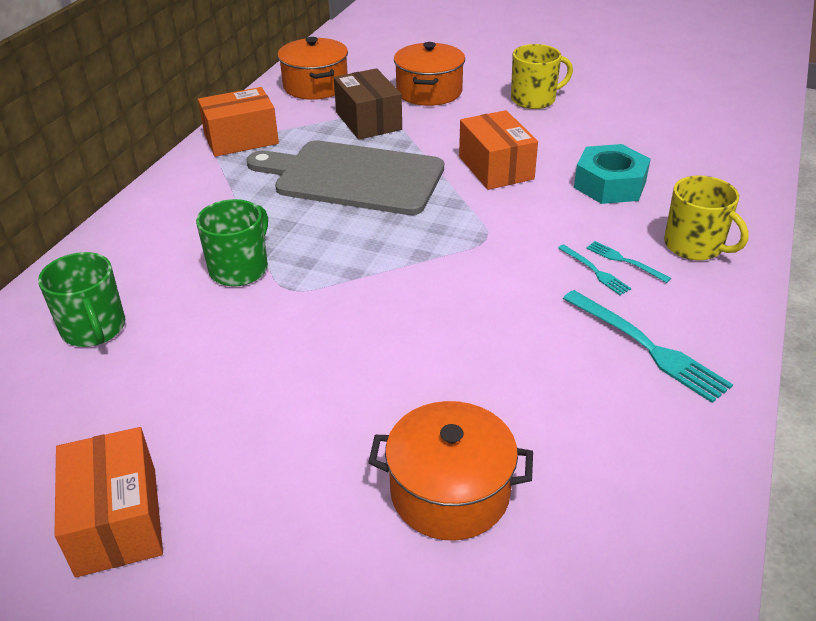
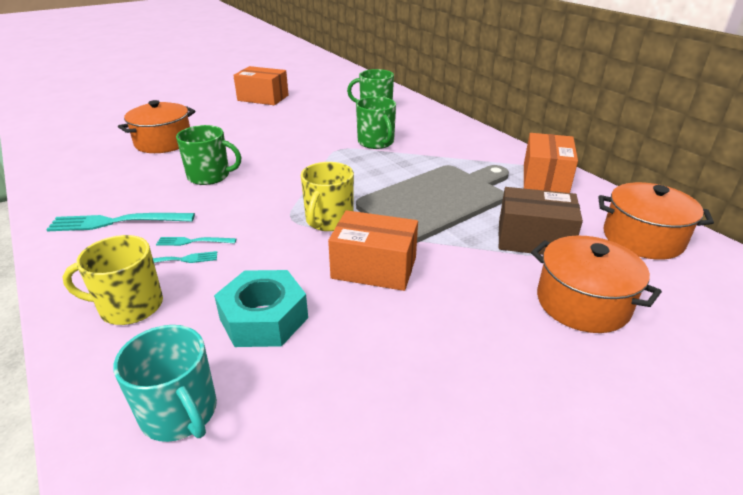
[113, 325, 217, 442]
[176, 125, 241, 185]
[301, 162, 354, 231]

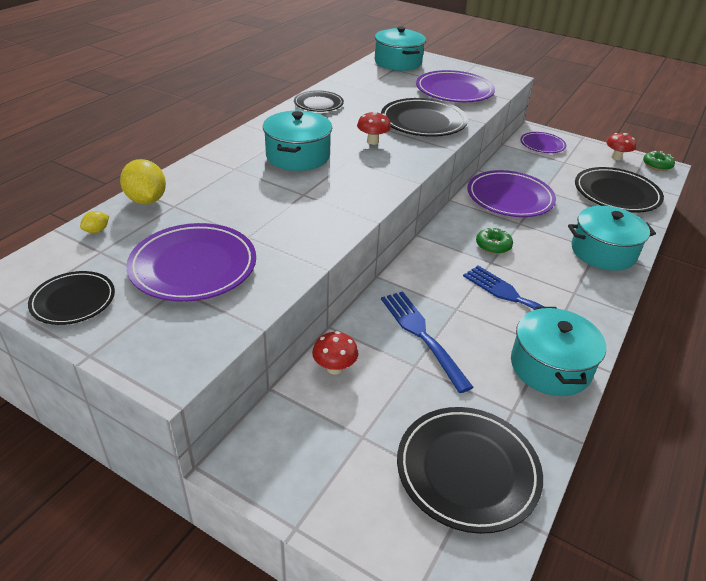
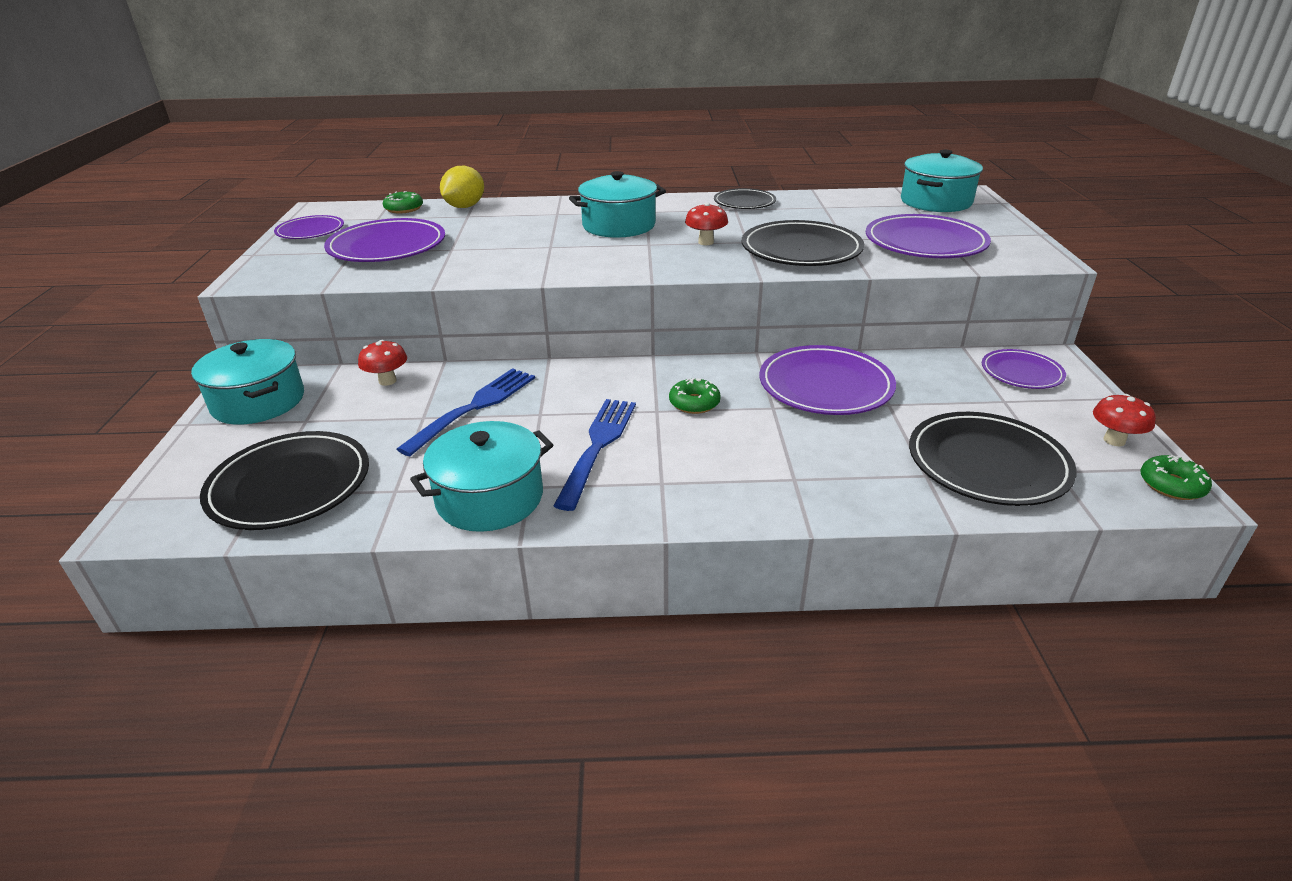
[191, 339, 304, 425]
[383, 191, 423, 213]
[274, 215, 344, 239]

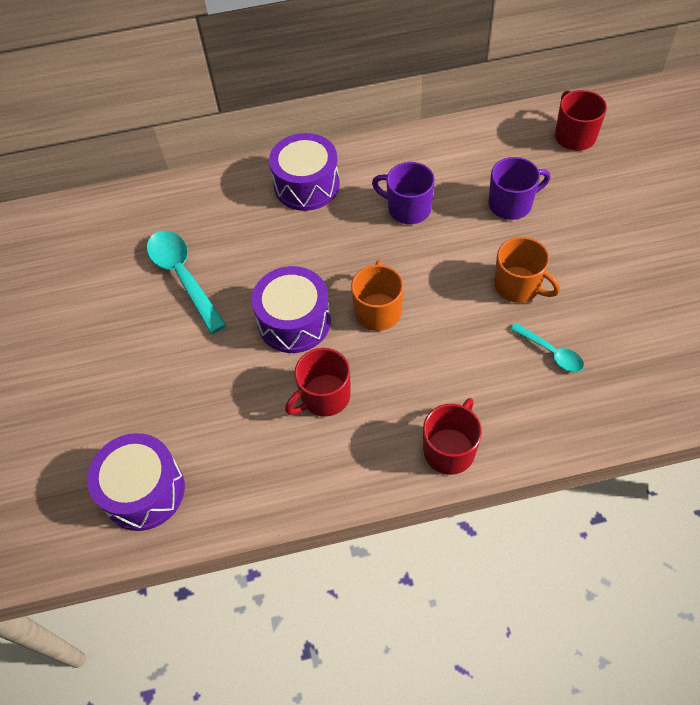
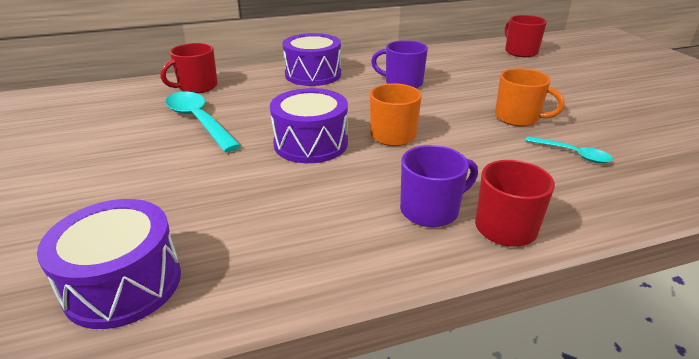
[160, 43, 218, 93]
[400, 145, 478, 227]

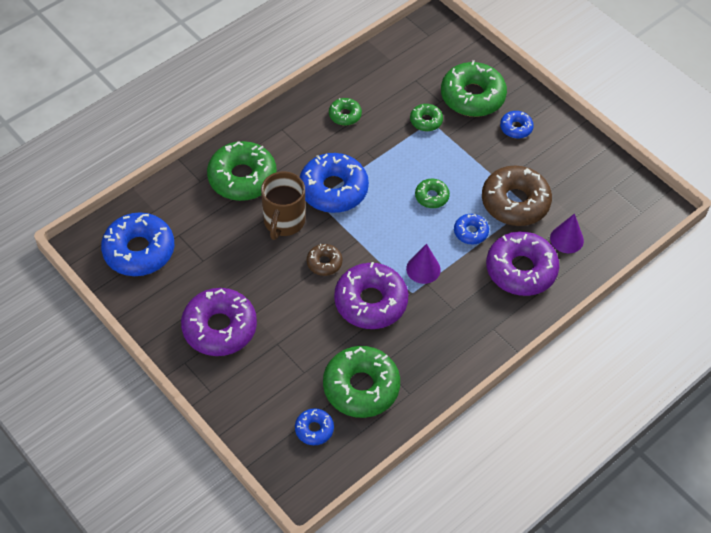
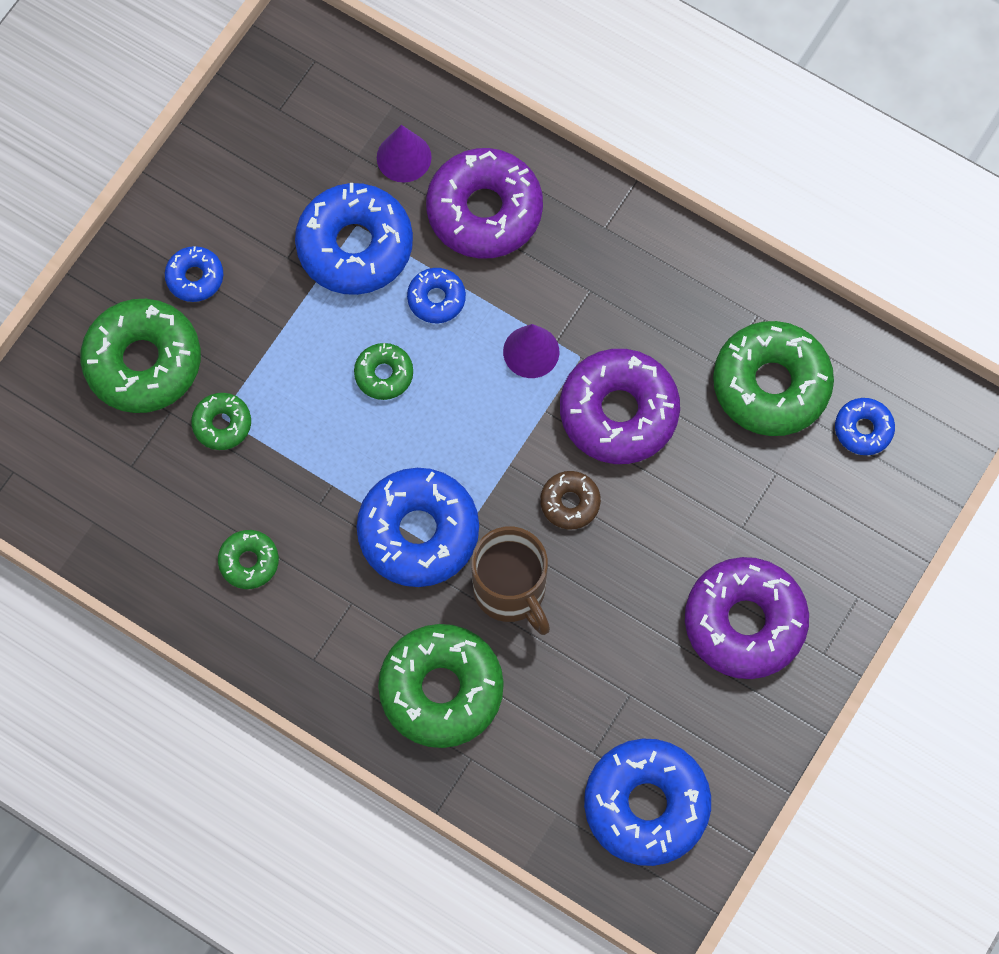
[295, 183, 413, 295]
[471, 526, 550, 635]

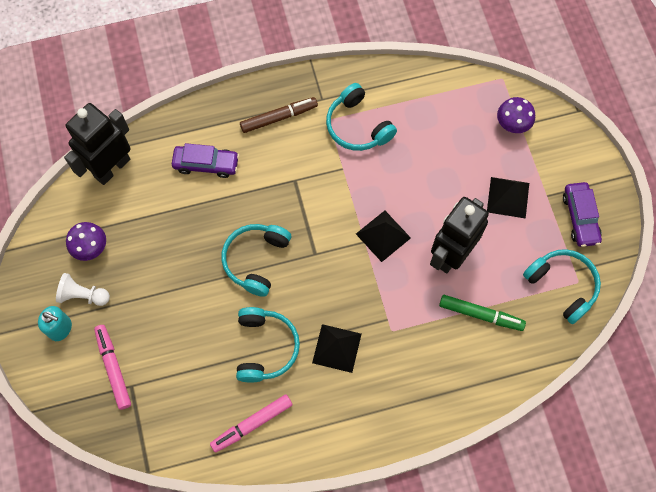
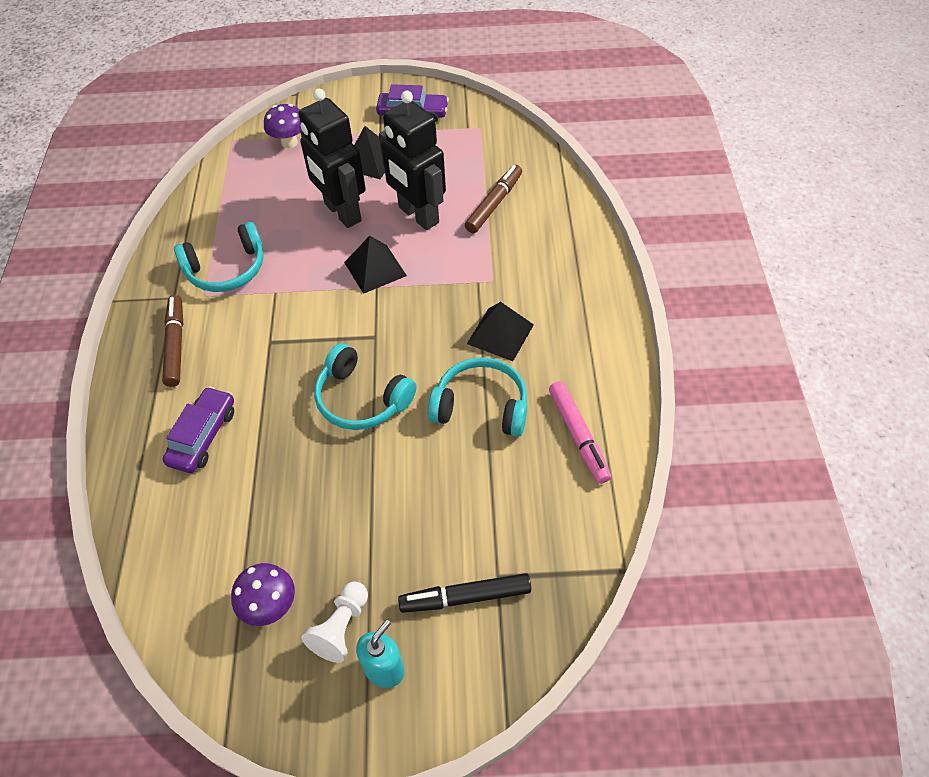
[523, 249, 601, 324] (first image)
[299, 89, 366, 228]
[398, 573, 531, 613]
[465, 165, 522, 233]

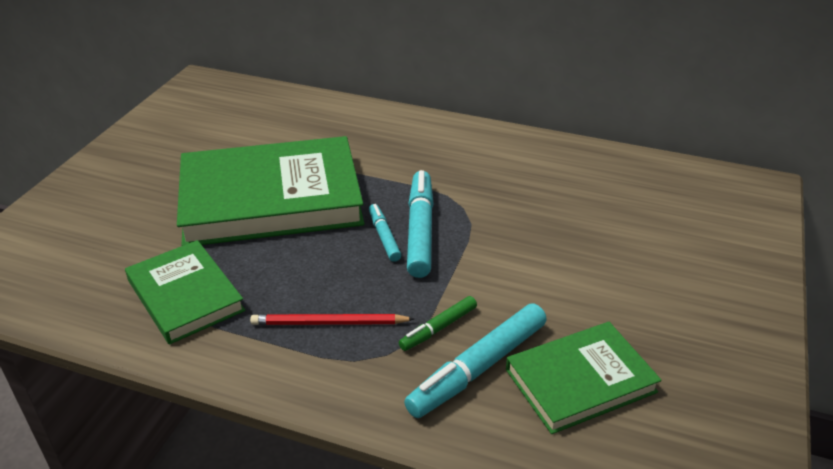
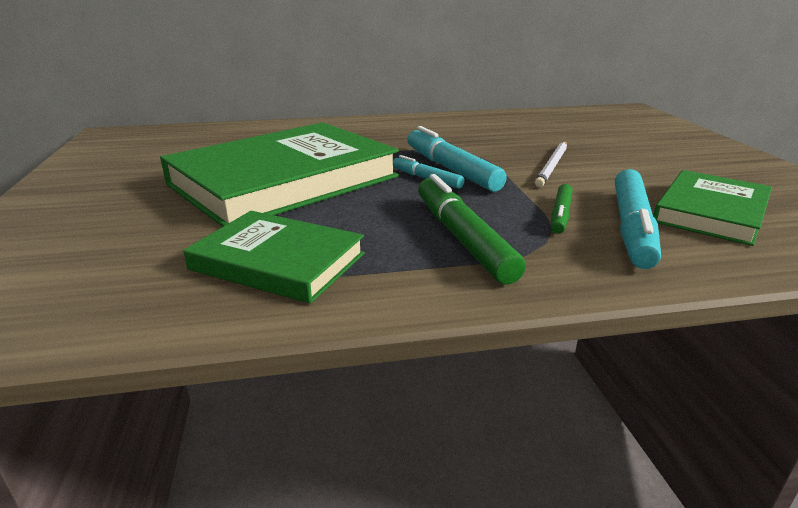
[535, 142, 567, 187]
[418, 174, 526, 284]

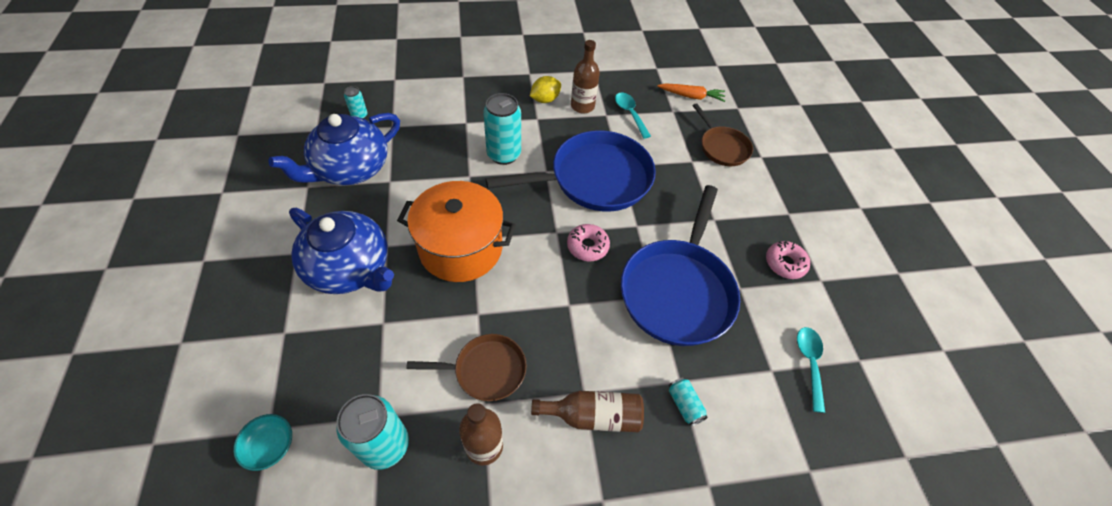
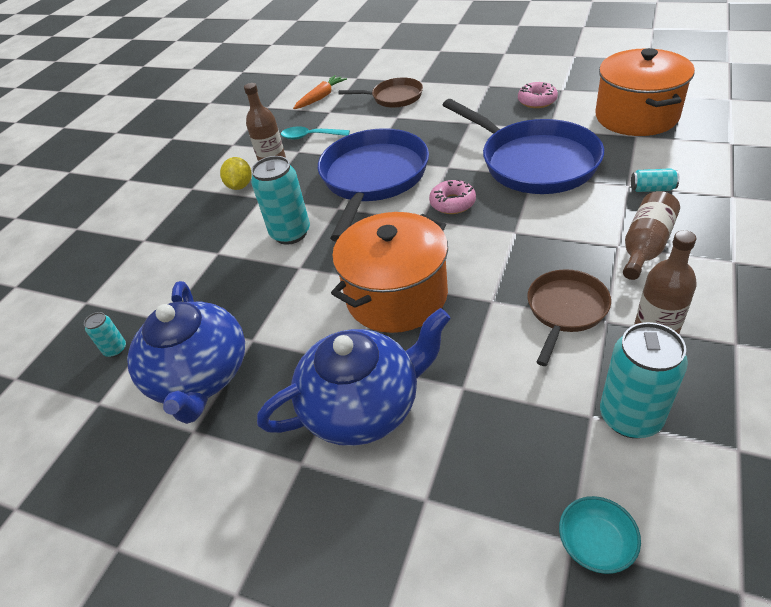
[595, 48, 695, 136]

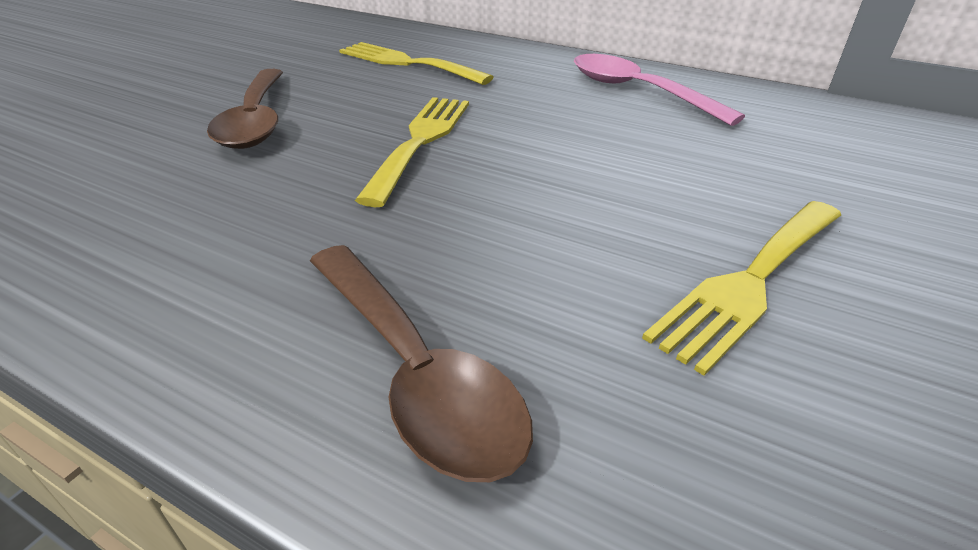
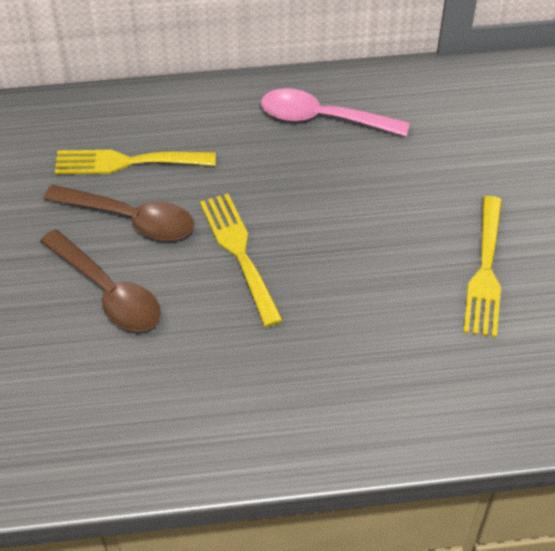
[43, 185, 194, 240]

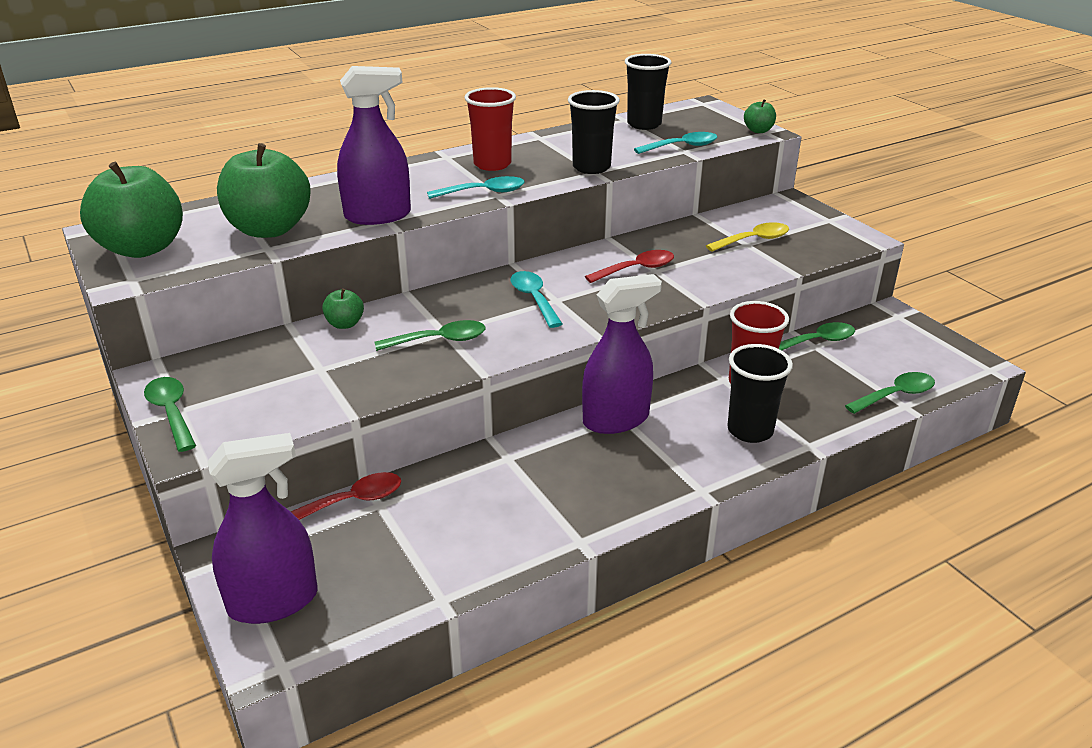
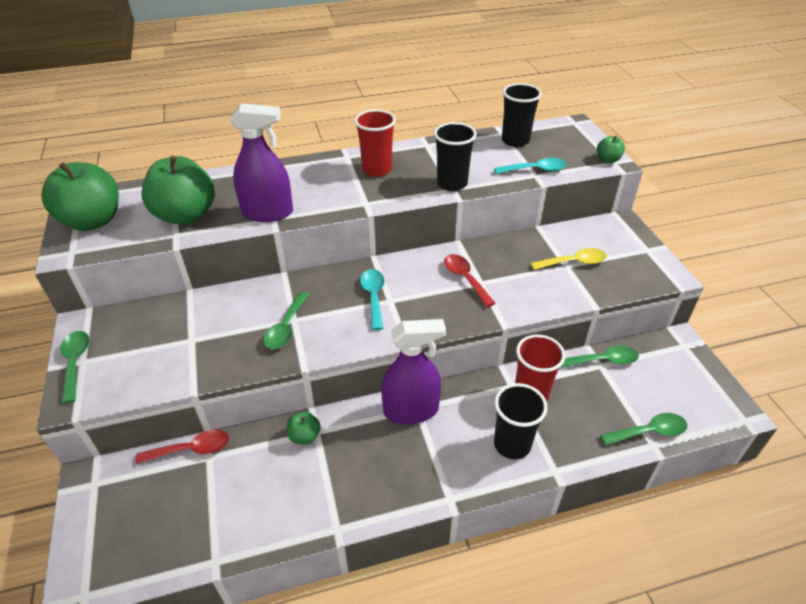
[207, 433, 318, 624] (first image)
[427, 176, 525, 199] (first image)
[287, 411, 321, 445]
[263, 292, 309, 349]
[444, 254, 496, 307]

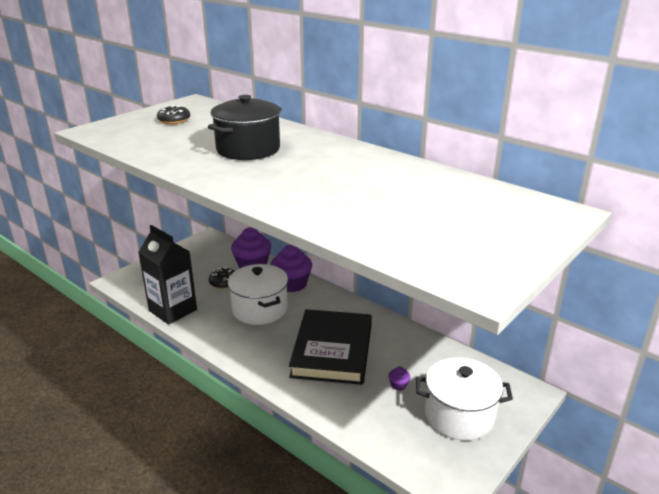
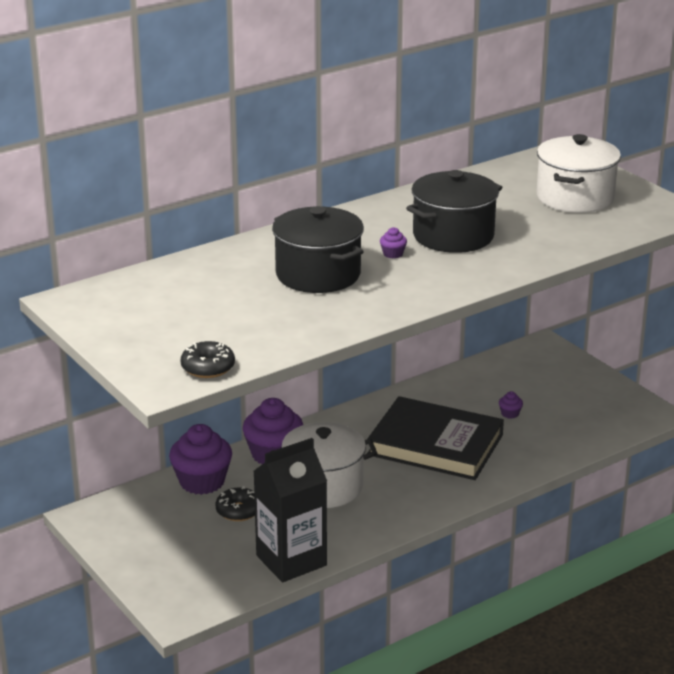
[380, 227, 407, 258]
[406, 170, 502, 253]
[181, 341, 235, 378]
[537, 134, 621, 213]

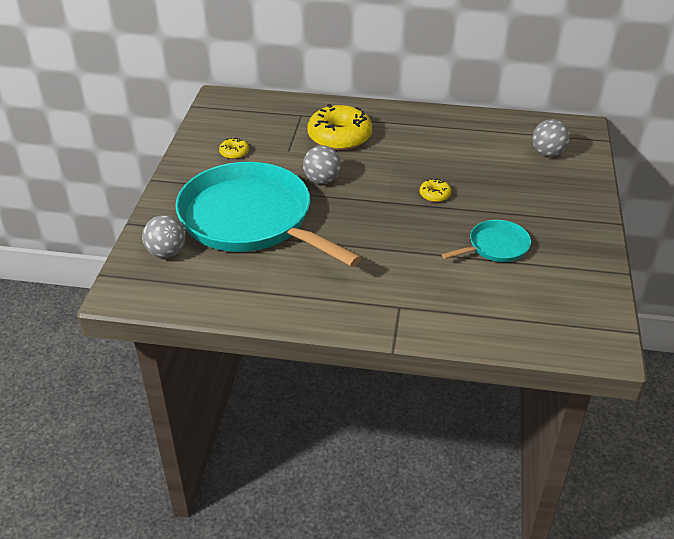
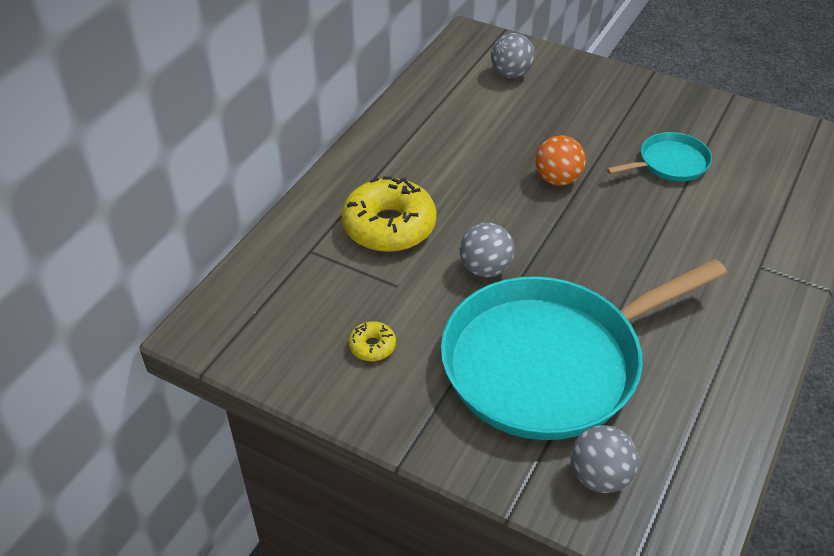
[535, 135, 586, 186]
[607, 132, 712, 181]

